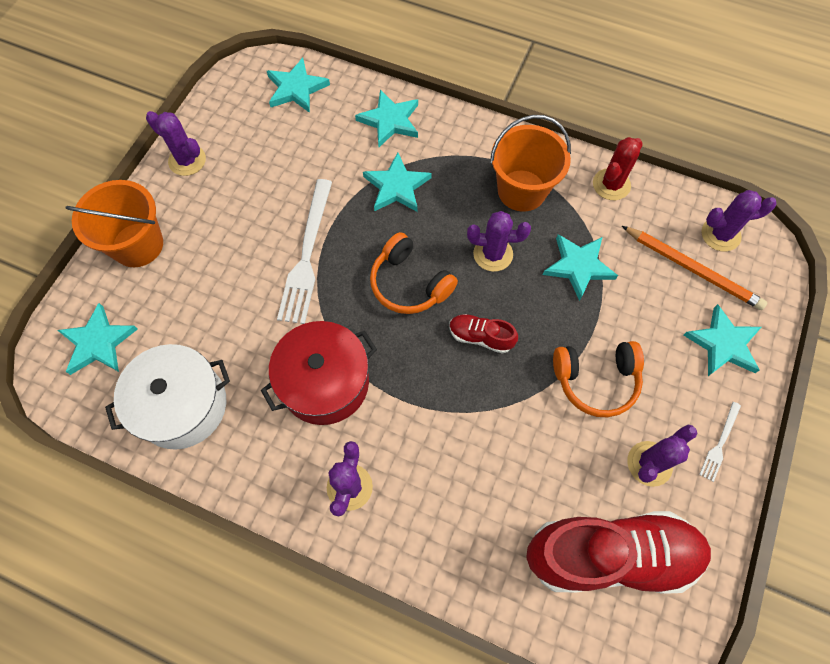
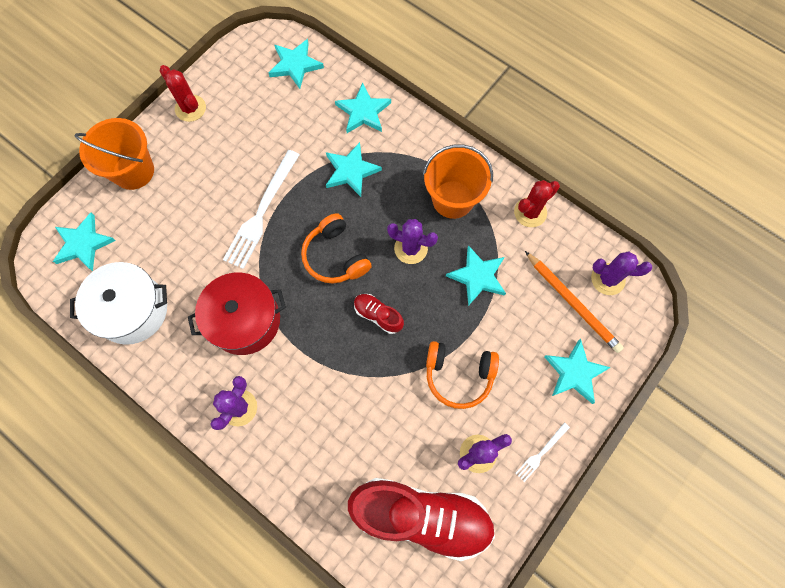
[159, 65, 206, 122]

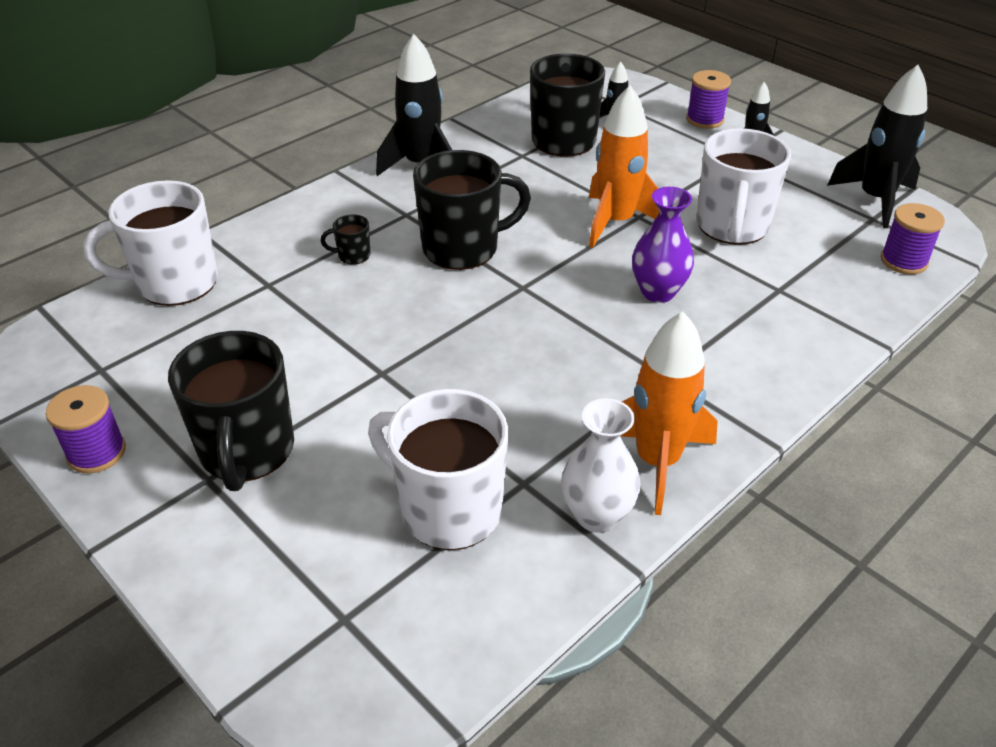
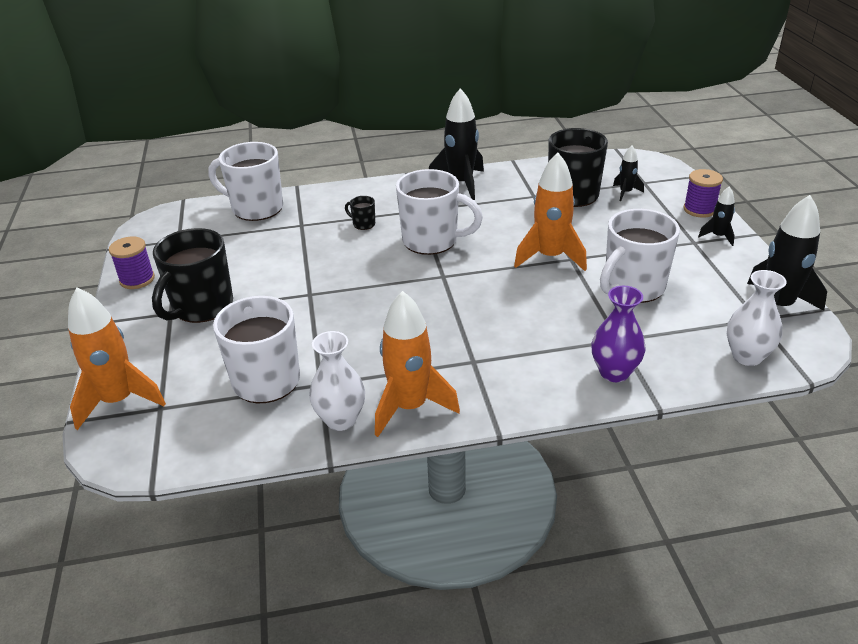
[68, 288, 166, 430]
[592, 286, 646, 382]
[727, 270, 787, 366]
[396, 169, 483, 255]

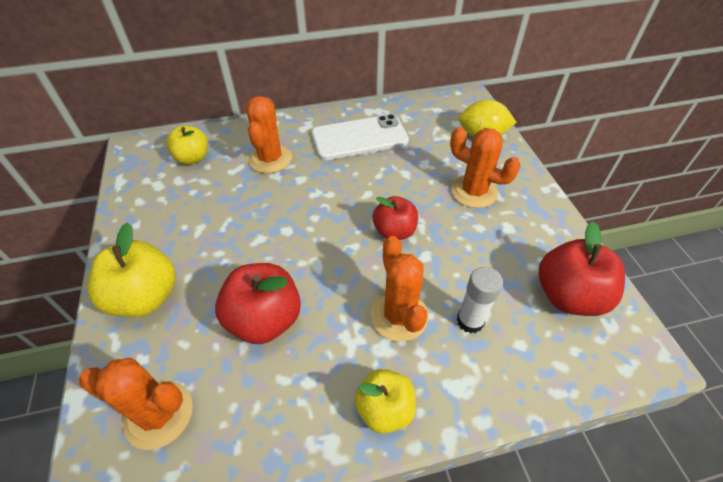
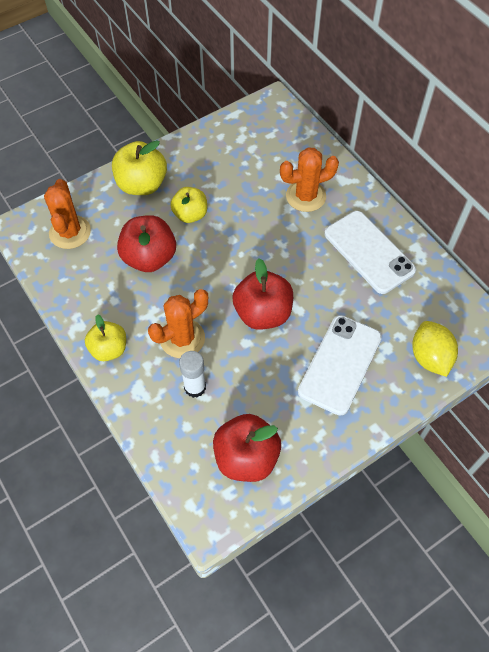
[170, 187, 207, 223]
[298, 315, 382, 416]
[232, 258, 293, 330]

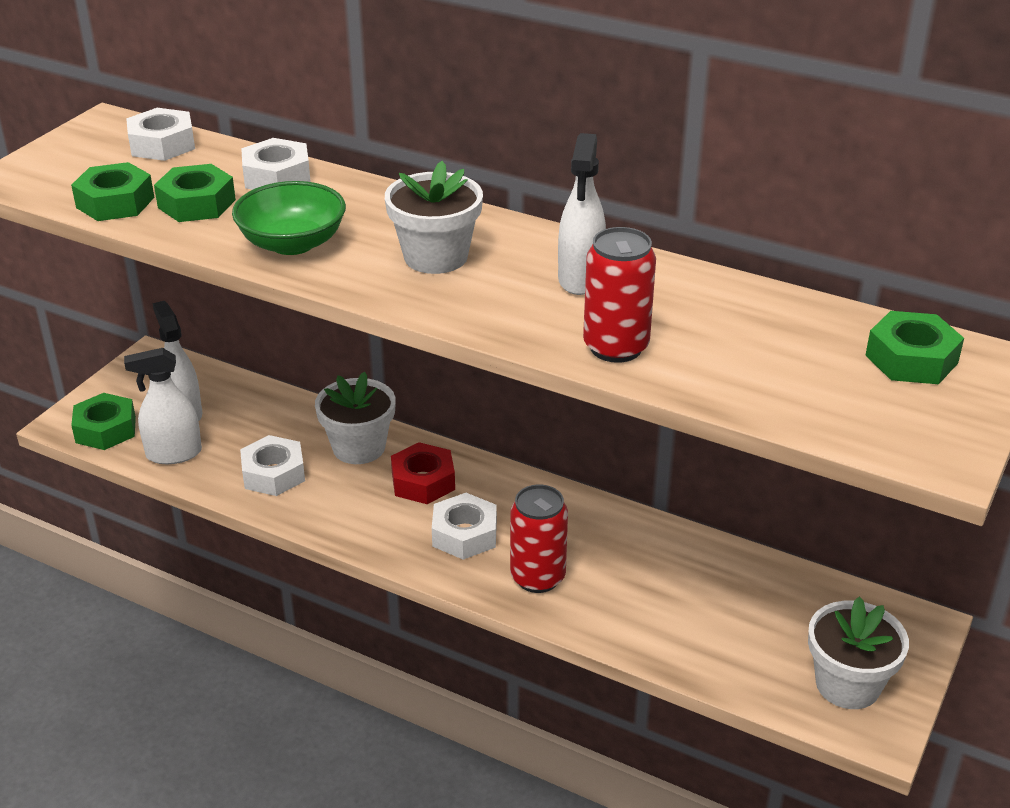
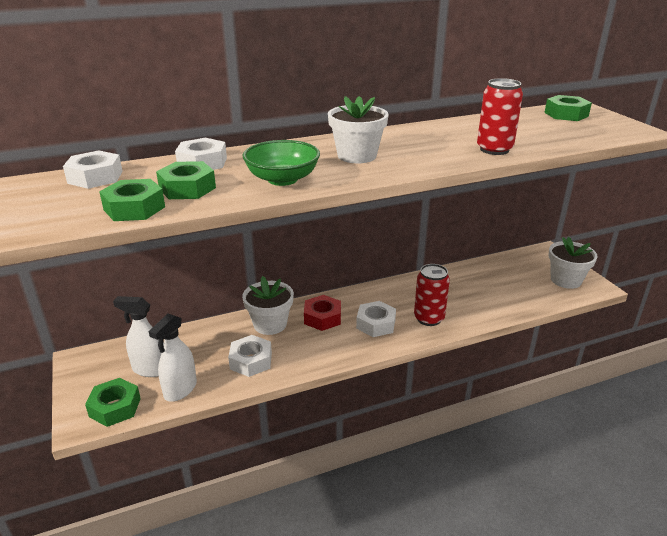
[558, 133, 606, 295] (first image)

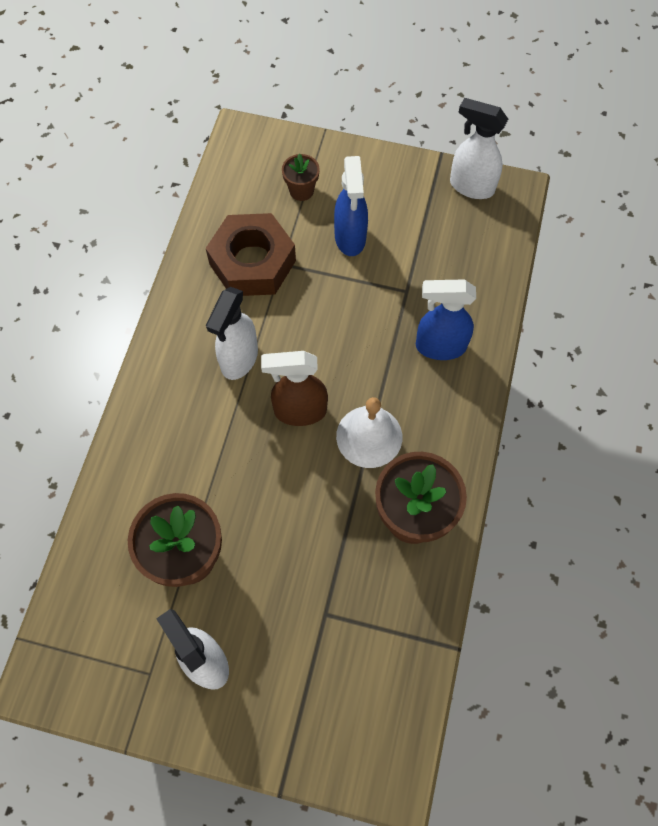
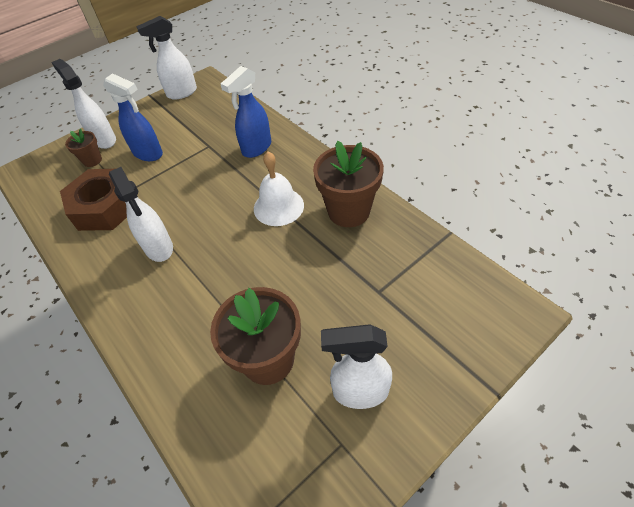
[261, 351, 328, 426] (first image)
[51, 59, 116, 149]

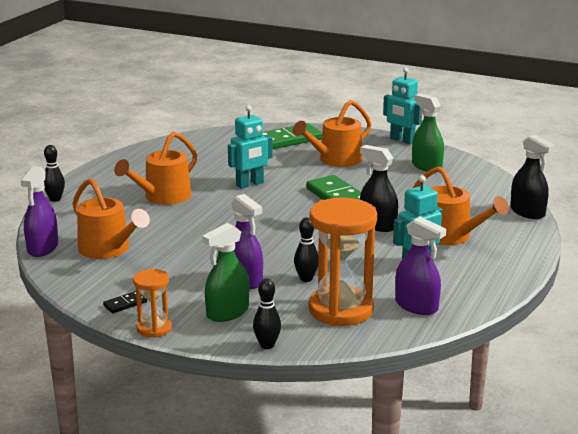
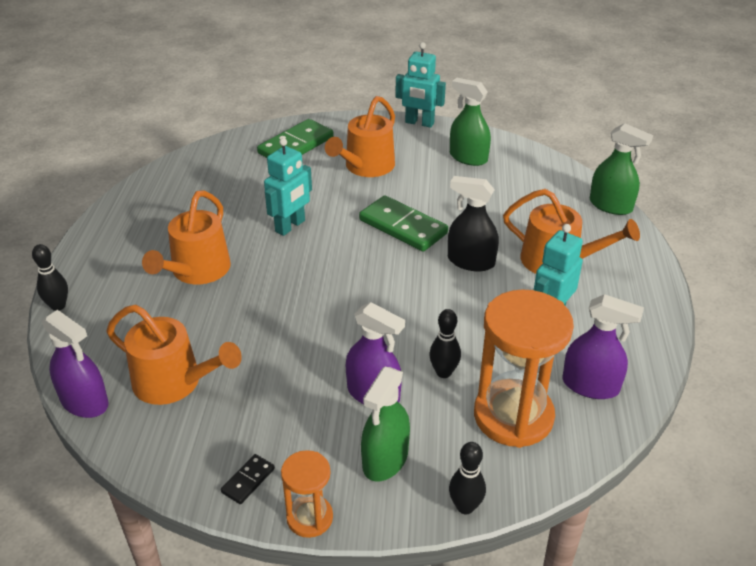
[590, 123, 653, 215]
[42, 310, 109, 418]

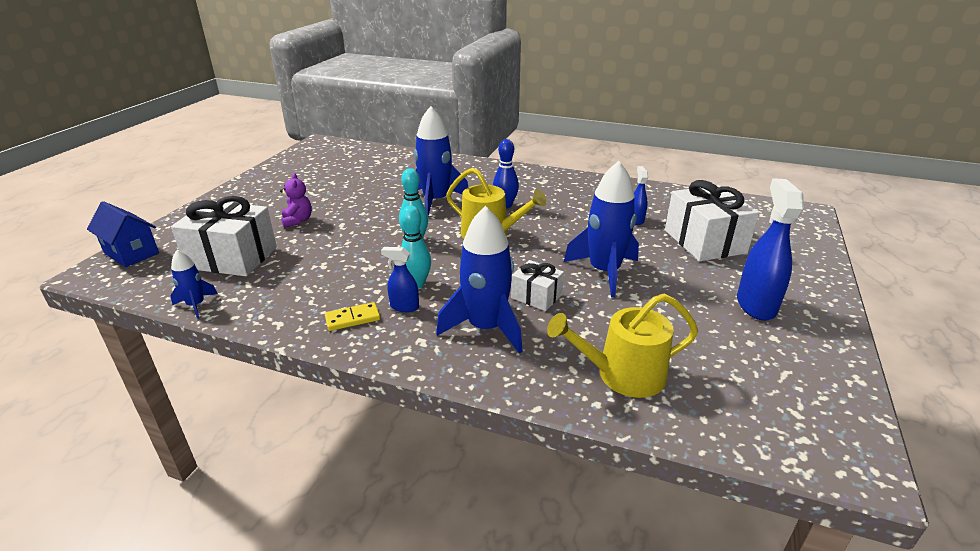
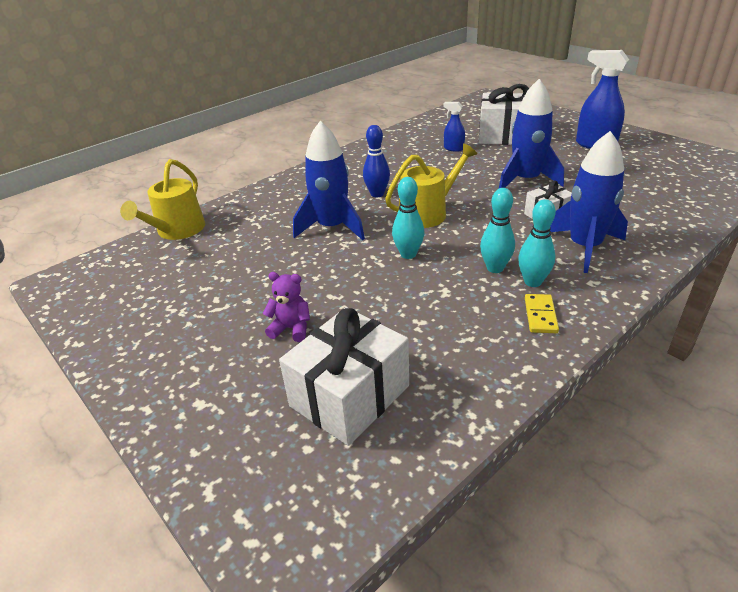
[87, 201, 159, 267] (first image)
[170, 249, 218, 319] (first image)
[120, 159, 205, 240]
[518, 199, 556, 287]

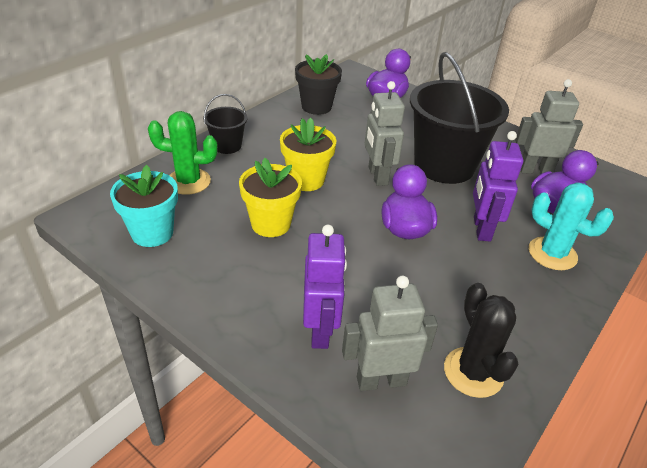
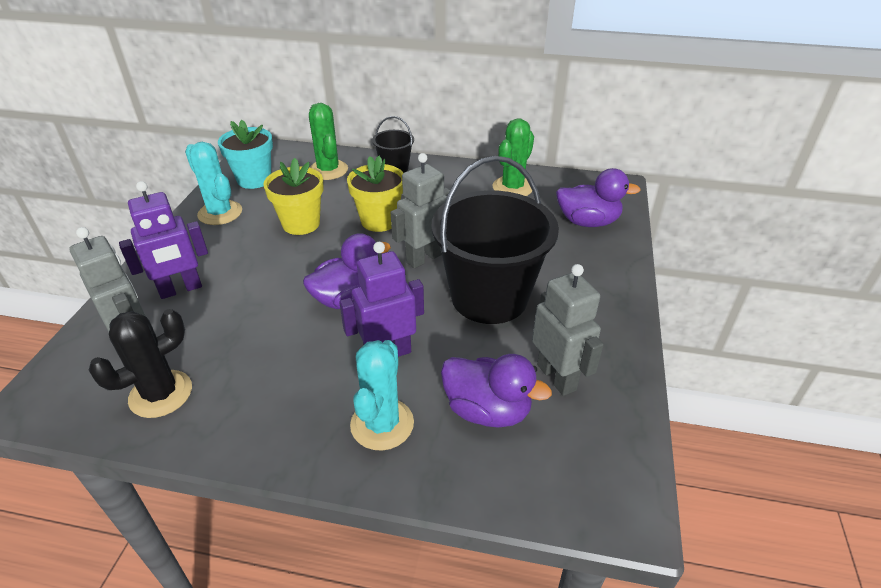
[185, 142, 242, 225]
[492, 118, 534, 196]

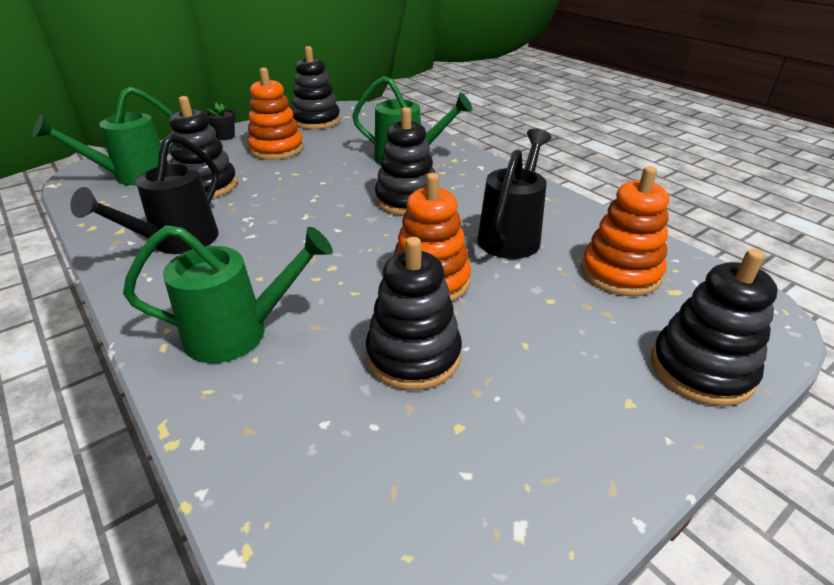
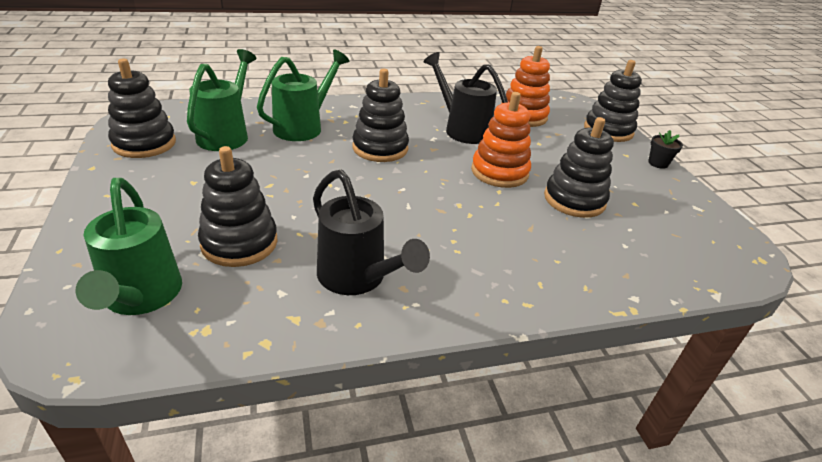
[247, 67, 304, 160] (first image)
[187, 49, 257, 151]
[648, 130, 683, 169]

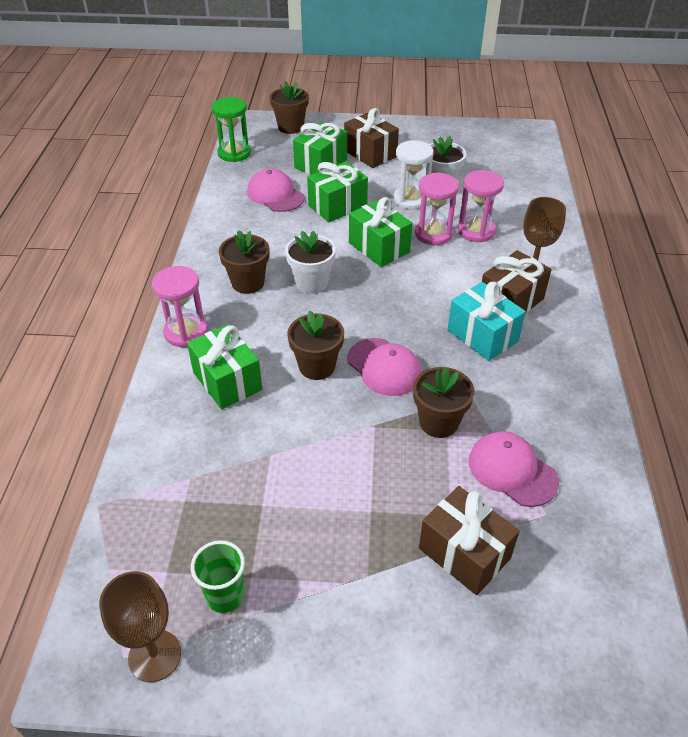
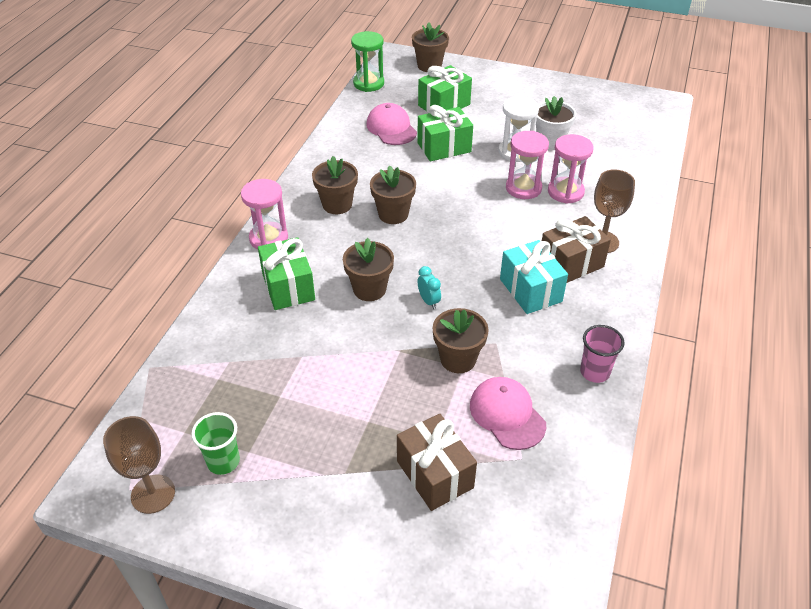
[344, 108, 399, 168] (first image)
[349, 197, 413, 267] (first image)
[580, 325, 624, 383]
[417, 266, 441, 309]
[370, 165, 416, 224]

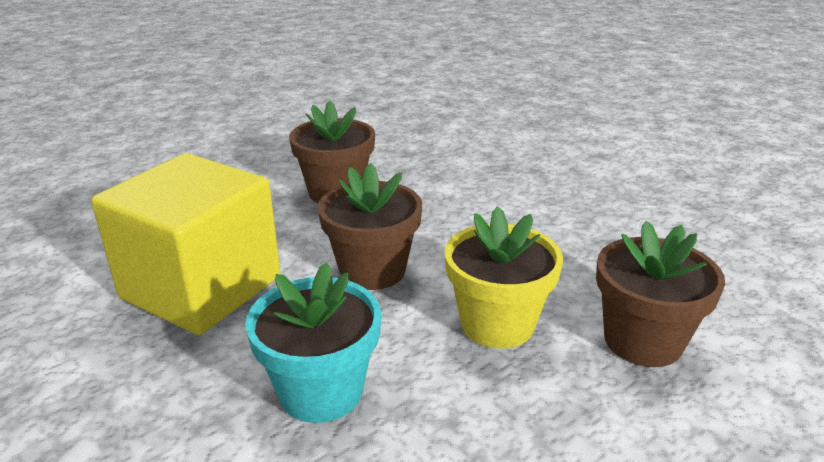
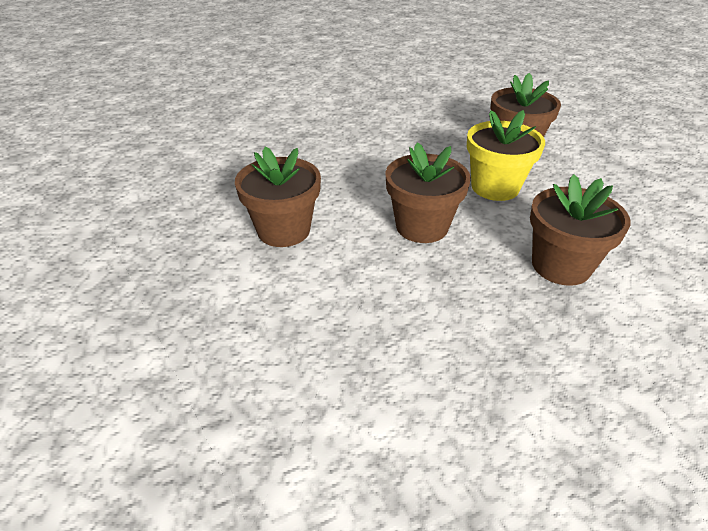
[91, 153, 281, 335] (first image)
[530, 174, 630, 286]

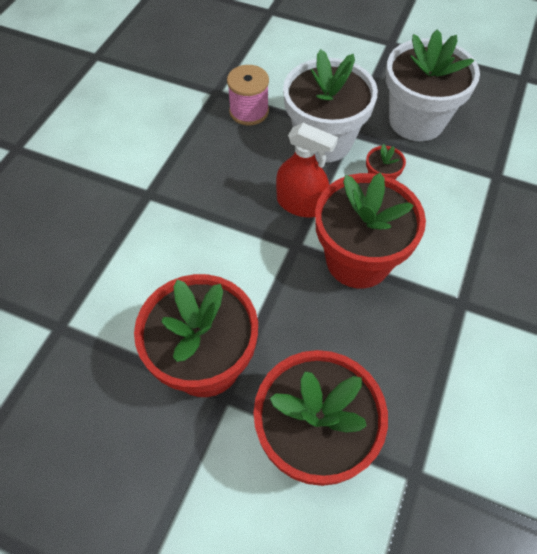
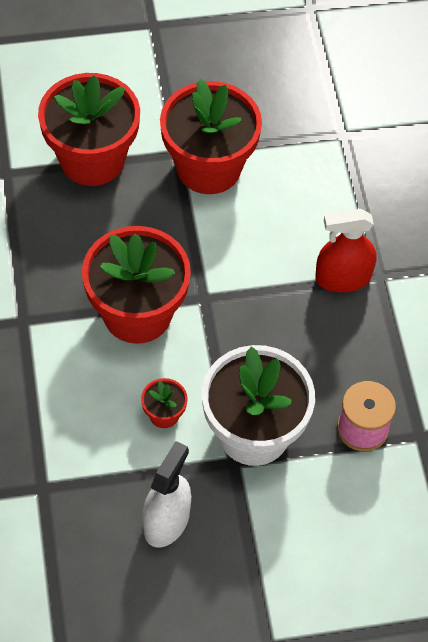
[315, 209, 377, 292]
[142, 441, 191, 548]

